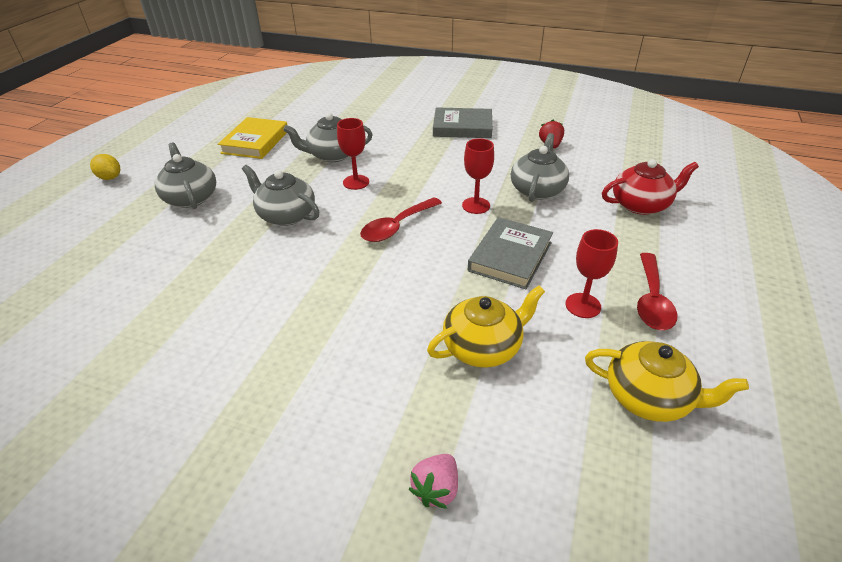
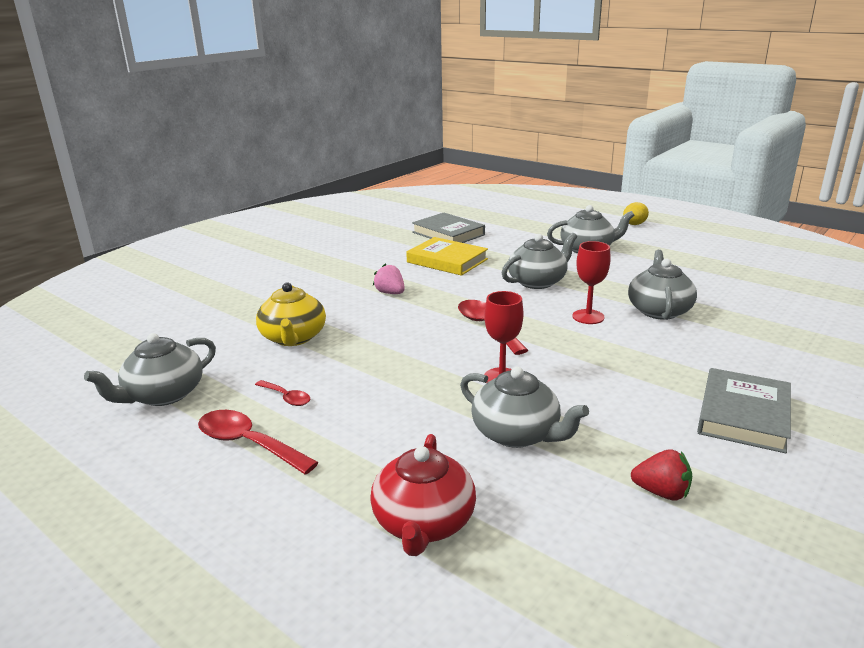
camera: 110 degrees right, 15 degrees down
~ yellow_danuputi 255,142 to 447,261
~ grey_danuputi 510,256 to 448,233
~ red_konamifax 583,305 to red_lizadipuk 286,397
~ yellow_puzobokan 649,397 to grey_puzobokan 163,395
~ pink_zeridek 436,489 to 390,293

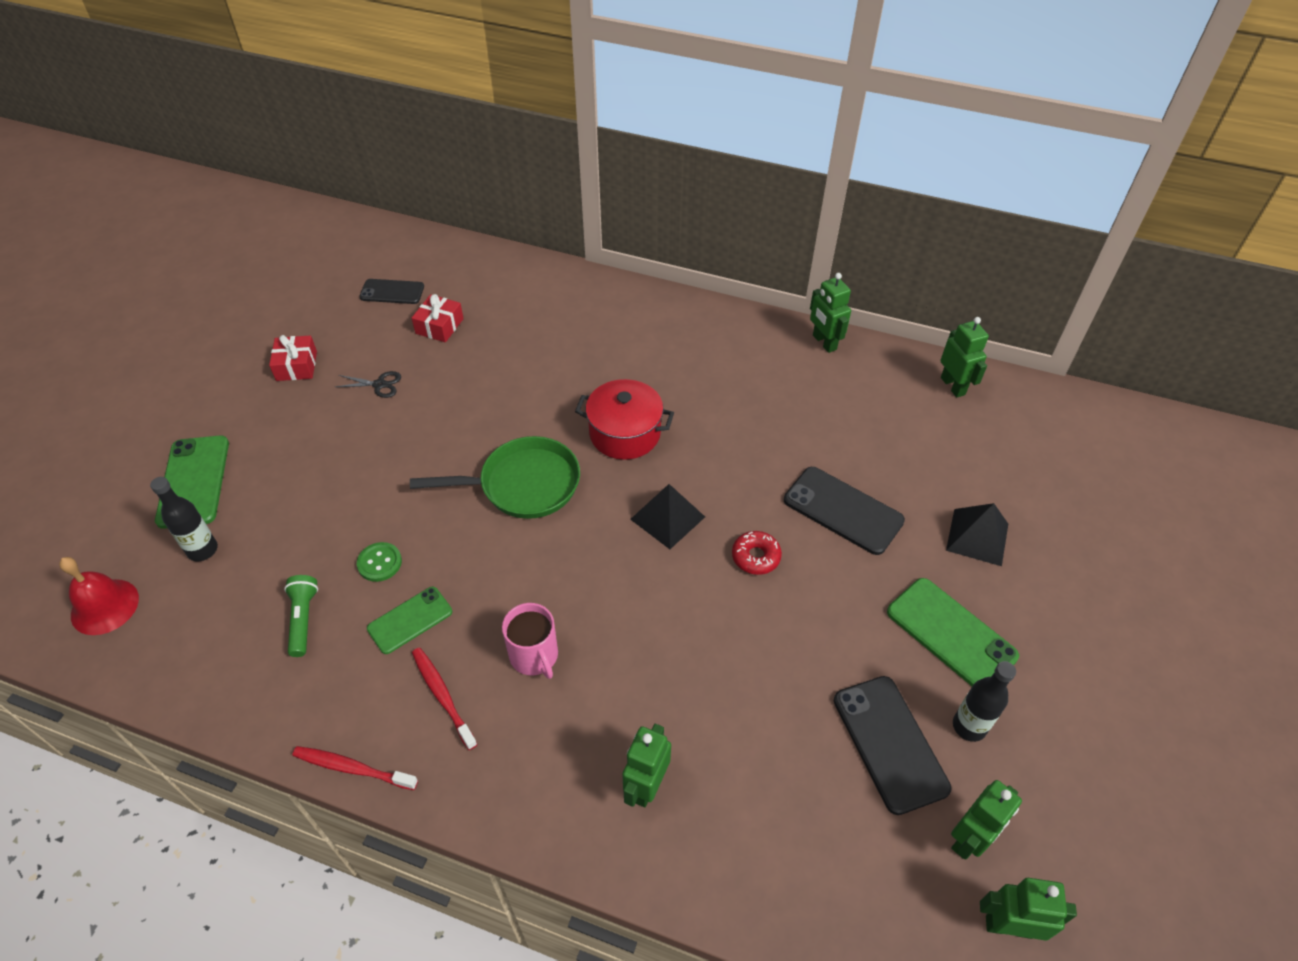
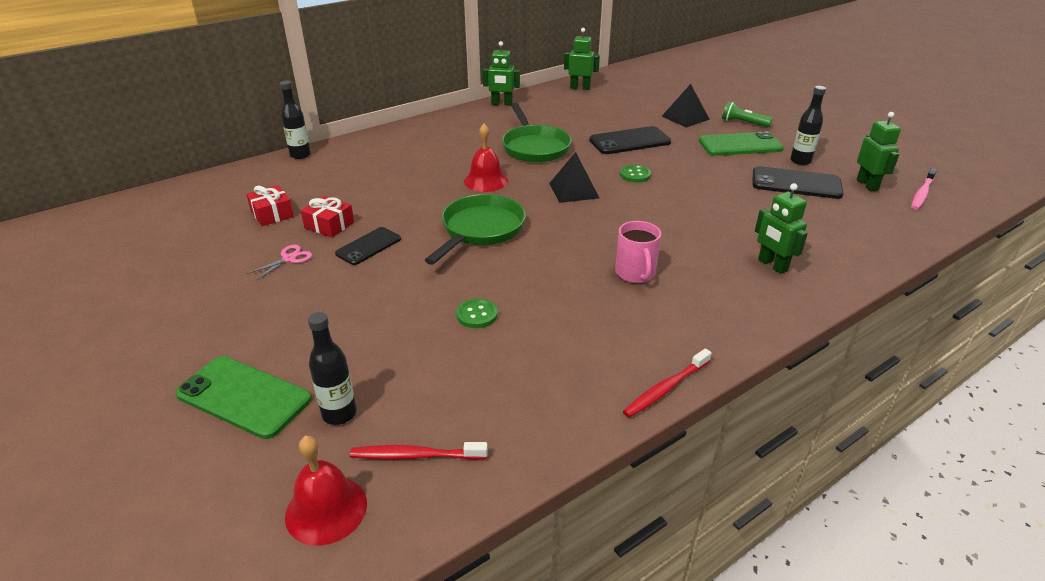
camera: 55 degrees left, 15 degrees down
~ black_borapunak 392,292 to 368,246
~ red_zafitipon 296,366 to 329,225
~ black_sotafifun 379,385 to pink_sotafifun 289,259
~ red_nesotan 625,433 to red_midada 486,181
~ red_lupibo 755,557 to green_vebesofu 635,175
~ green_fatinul 303,619 to 743,123
- green_borapunak 410,620
~ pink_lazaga 534,655 = 635,273 75 degrees clockwise
~ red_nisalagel 443,696 to 416,455
~ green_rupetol 1008,926 to pink_nisalagel 922,193
+ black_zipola 300,155
+ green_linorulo 534,147

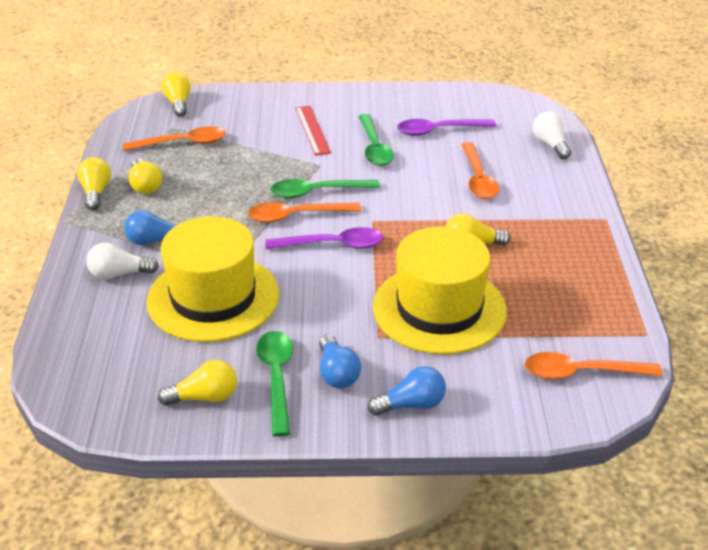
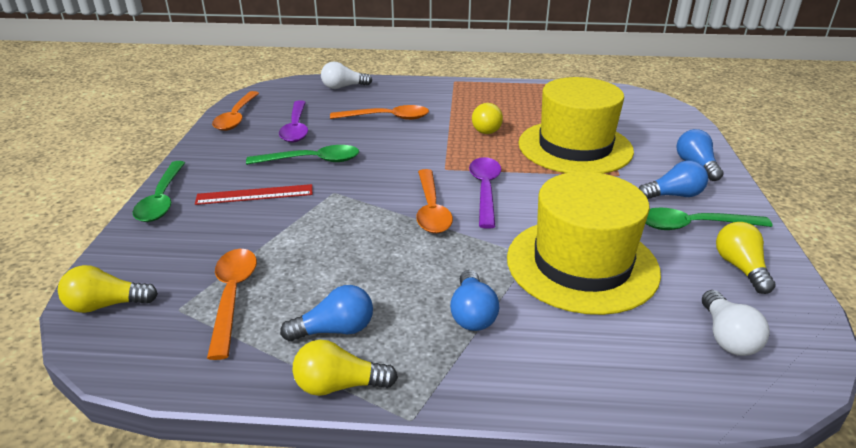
camera: 85 degrees left, 5 degrees down
~ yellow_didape 145,185 to blue_didape 335,330
~ green_lizadipuk 317,192 to 162,199
~ white_didape 119,274 to 727,337
~ orange_lizadipuk 581,373 to 236,117

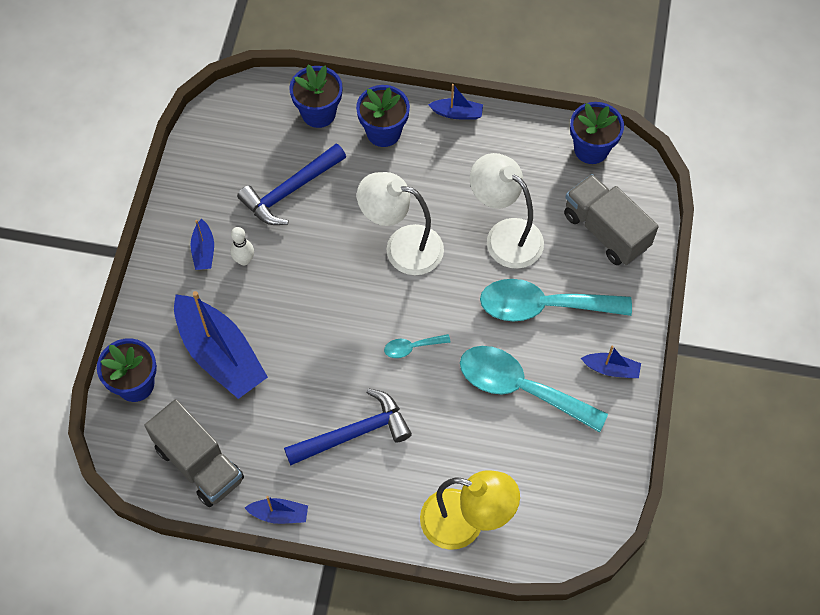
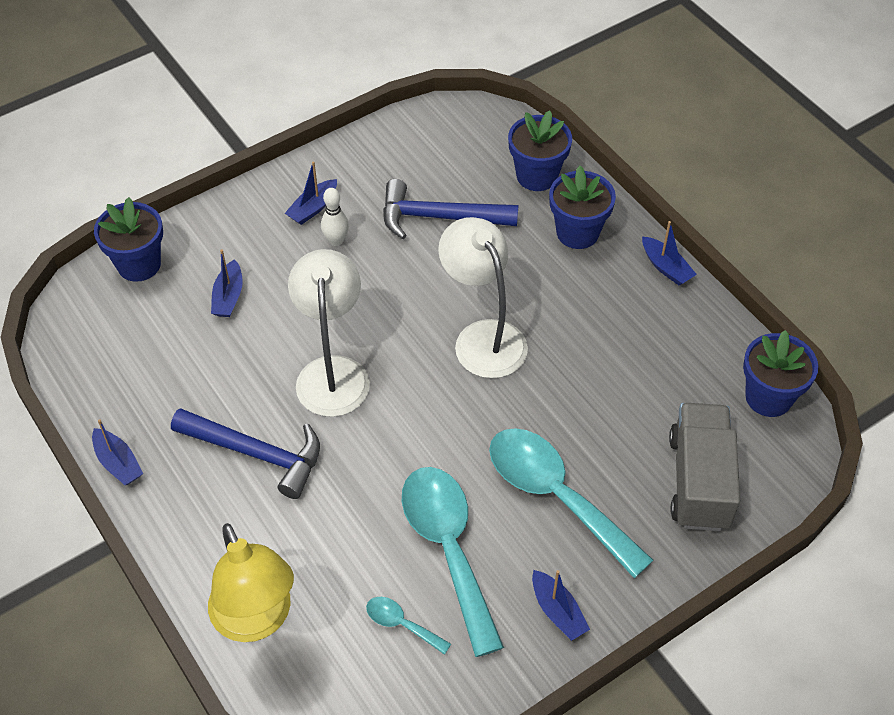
camera: 45 degrees right, 10 degrees down
~ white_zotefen 505,235 to 333,372
~ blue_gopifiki 220,354 = 228,297 x0.46
~ turquoise_lizadipuk 411,347 to 401,624
- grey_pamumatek 199,464

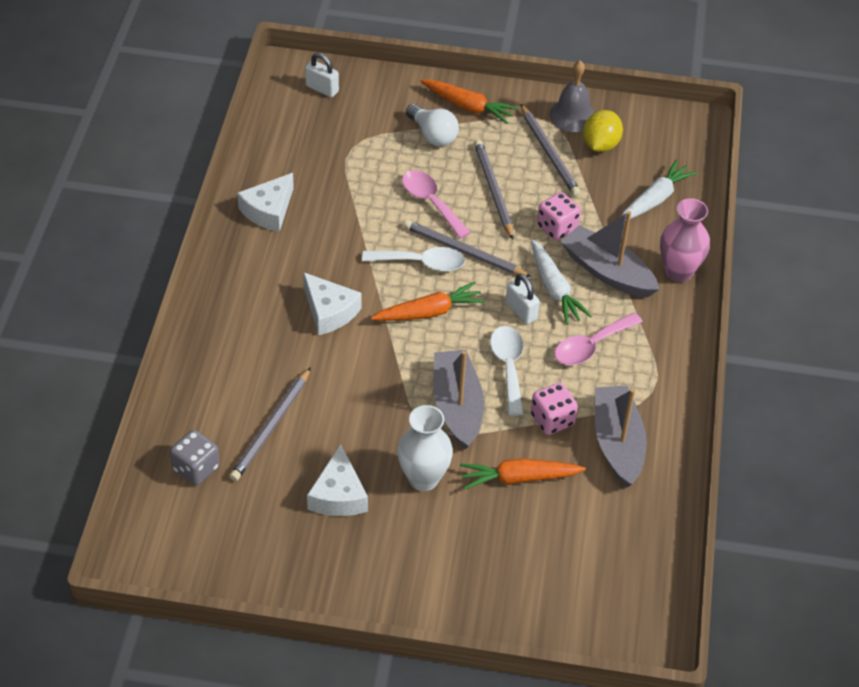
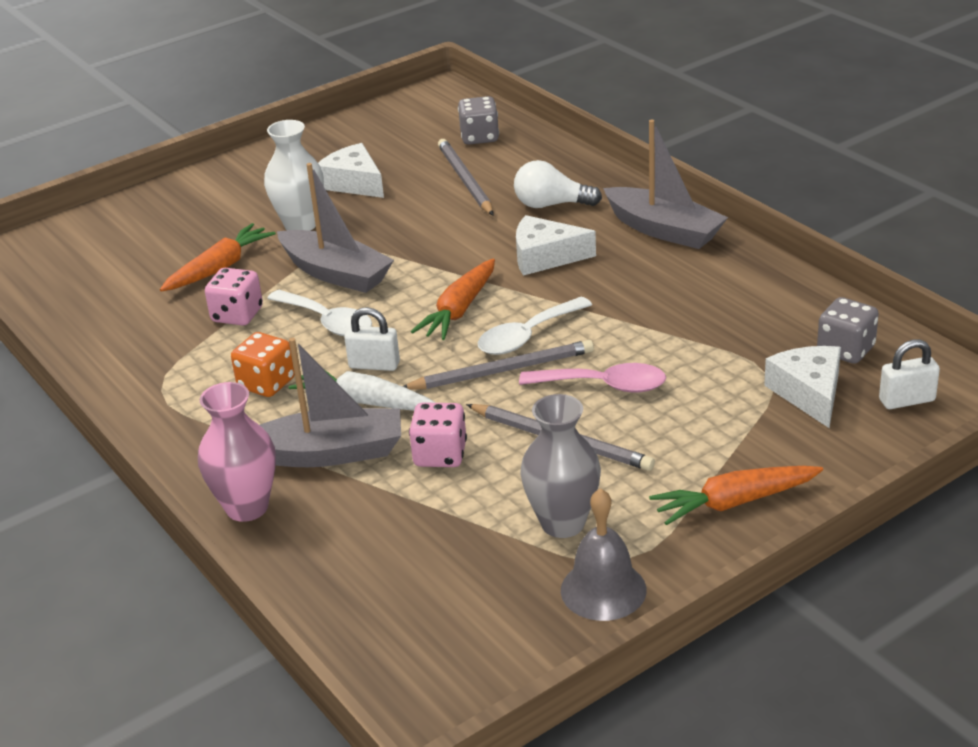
camera: 140 degrees right, 15 degrees down
~ white_didape 433,135 to 551,205
~ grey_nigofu 549,153 to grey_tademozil 563,523
- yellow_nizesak 600,145
- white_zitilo 655,199
~ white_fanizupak 269,211 to 809,393
~ pink_lizadipuk 591,346 to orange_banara 266,383
~ grey_gopifiki 617,443 to 664,230
+ grey_banara 845,350

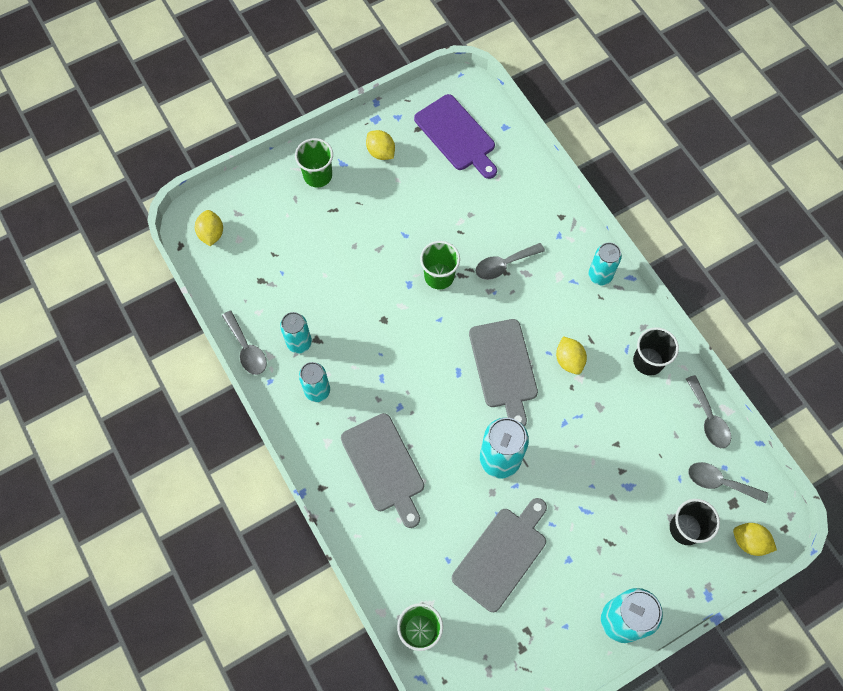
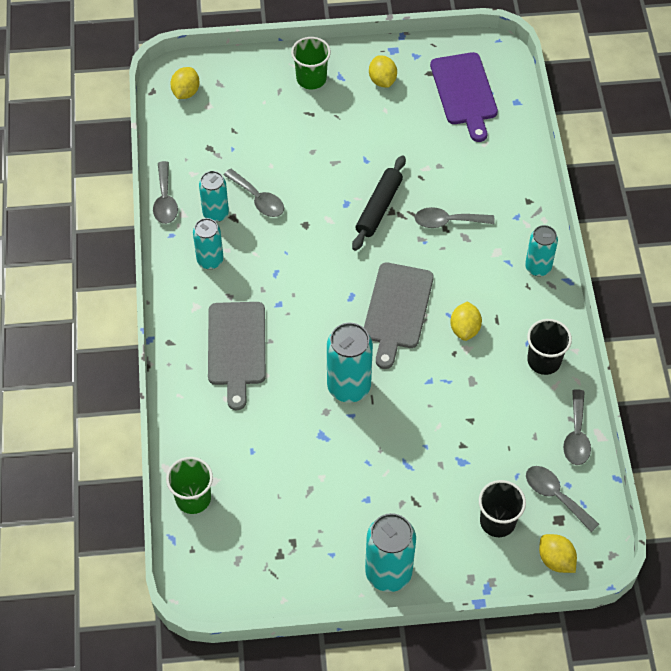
camera: 25 degrees right, 10 degrees down
~ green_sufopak 439,276 to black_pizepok 379,207
- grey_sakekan 502,555
+ grey_lizadipuk 258,199

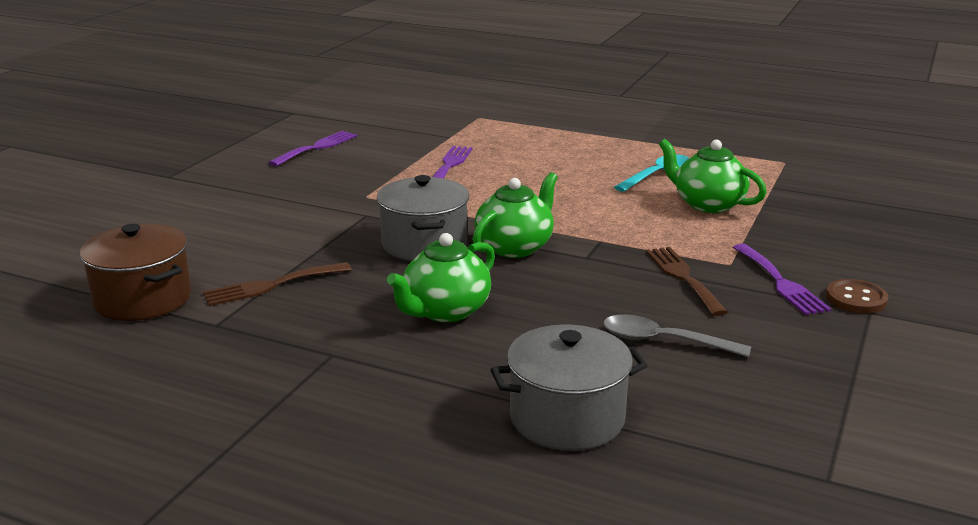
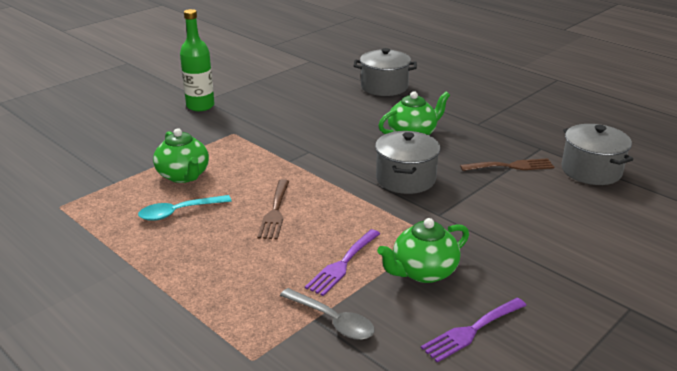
camera: 160 degrees left, 5 degrees up
~ green_puzobokan 515,247 to 423,272
~ brown_nesotan 143,299 to grey_nesotan 591,171
- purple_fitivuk 781,282
~ brown_fitivuk 683,277 to 275,212
~ brown_vebesofu 856,299 to green_zipola 200,106
~ grey_lizadipuk 664,341 to 332,320

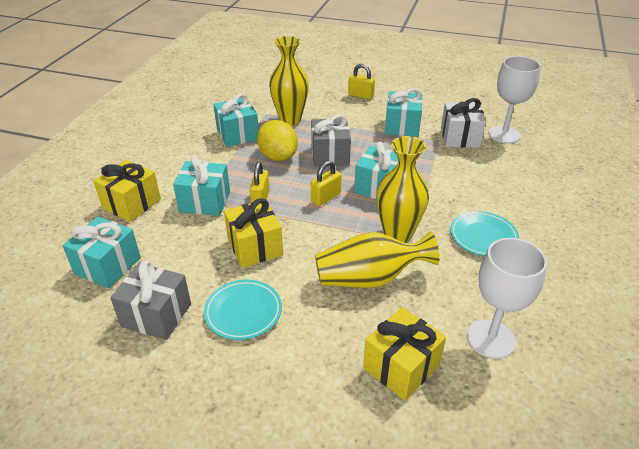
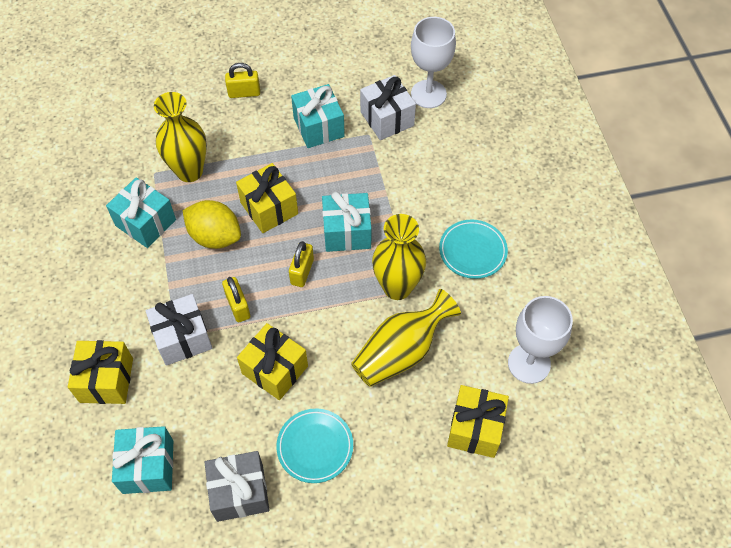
camera: 30 degrees left, 20 degrees up
~ grey_zafitipon 330,155 to yellow_zafitipon 269,208
~ turquoise_zafitipon 205,202 to white_zafitipon 183,338

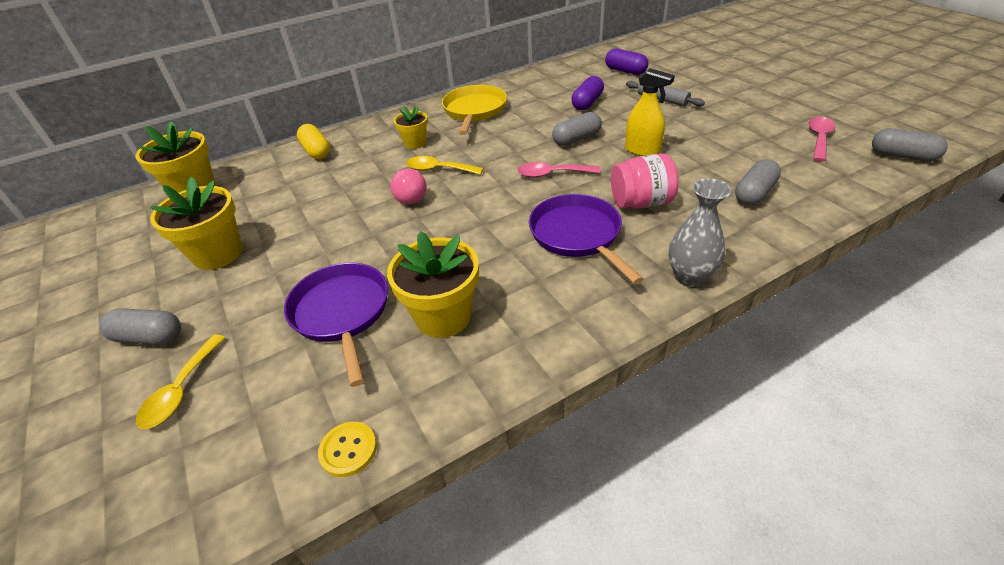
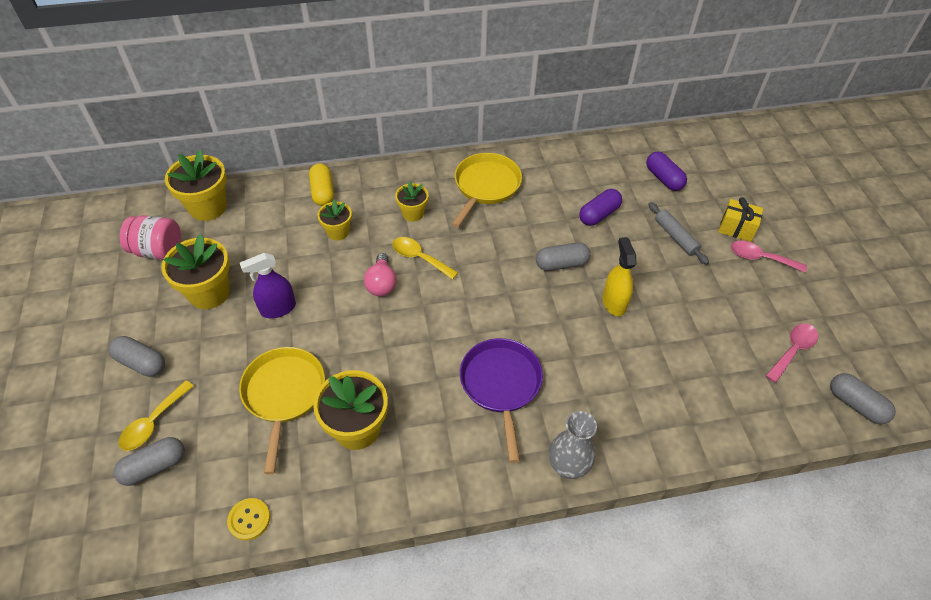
camera: 15 degrees right, 10 degrees up
~ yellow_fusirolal 642,151 = 614,302 150 degrees counterclockwise
~ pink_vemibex 641,202 to 158,250
~ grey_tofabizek 754,193 to 154,467
~ pink_lizadipuk 551,174 to 760,258
~ purple_linorulo 342,313 to yellow_linorulo 284,394
+ yellow_zafitipon 736,228
+ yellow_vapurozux 338,232
+ purple_fusirolal 278,309

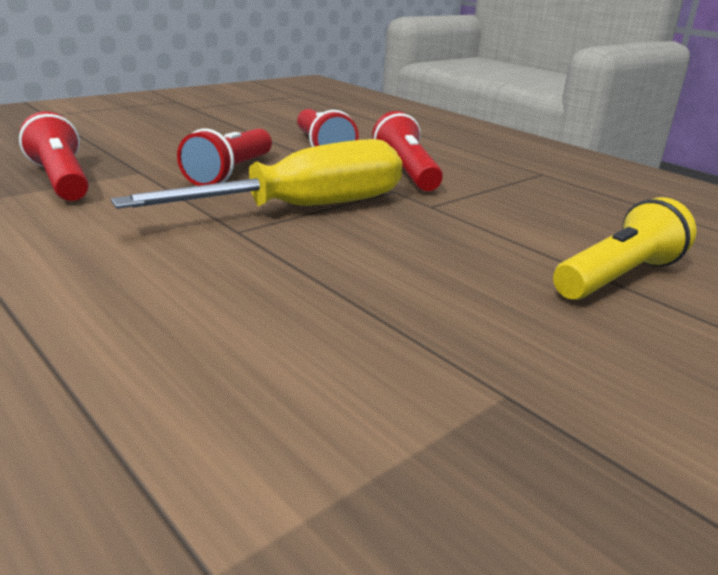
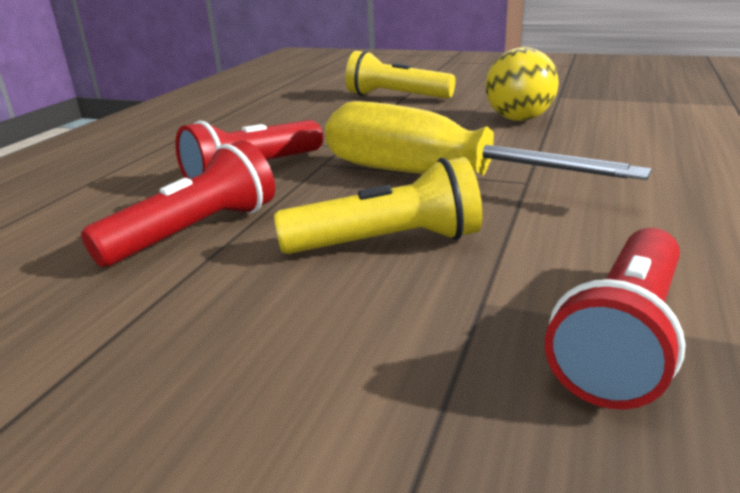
camera: 115 degrees left, 0 degrees up
~ red_fatinul 230,173 to yellow_fatinul 388,243
+ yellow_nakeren 518,119

